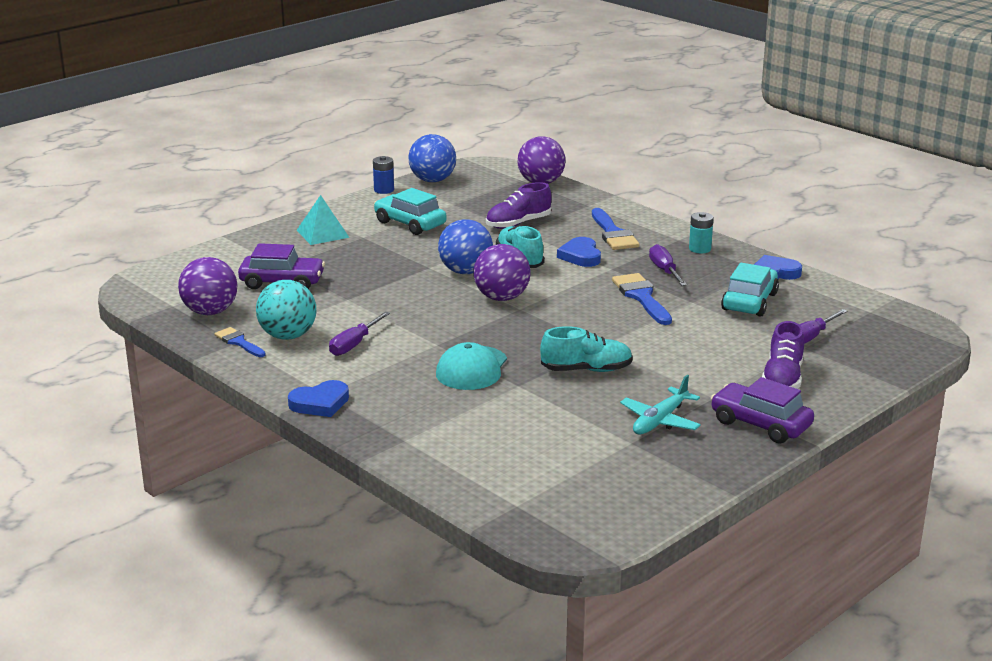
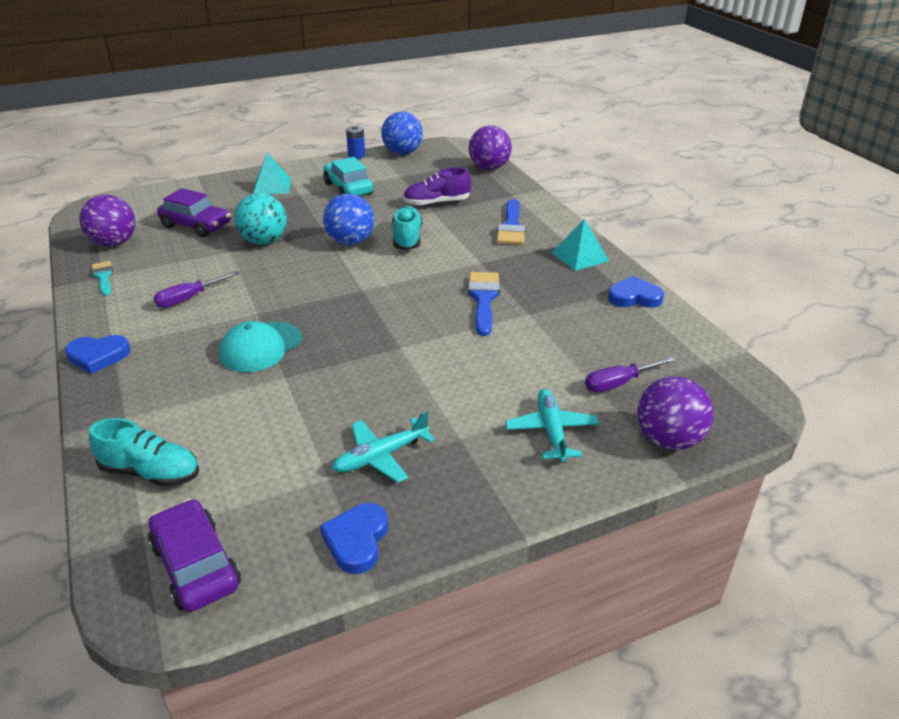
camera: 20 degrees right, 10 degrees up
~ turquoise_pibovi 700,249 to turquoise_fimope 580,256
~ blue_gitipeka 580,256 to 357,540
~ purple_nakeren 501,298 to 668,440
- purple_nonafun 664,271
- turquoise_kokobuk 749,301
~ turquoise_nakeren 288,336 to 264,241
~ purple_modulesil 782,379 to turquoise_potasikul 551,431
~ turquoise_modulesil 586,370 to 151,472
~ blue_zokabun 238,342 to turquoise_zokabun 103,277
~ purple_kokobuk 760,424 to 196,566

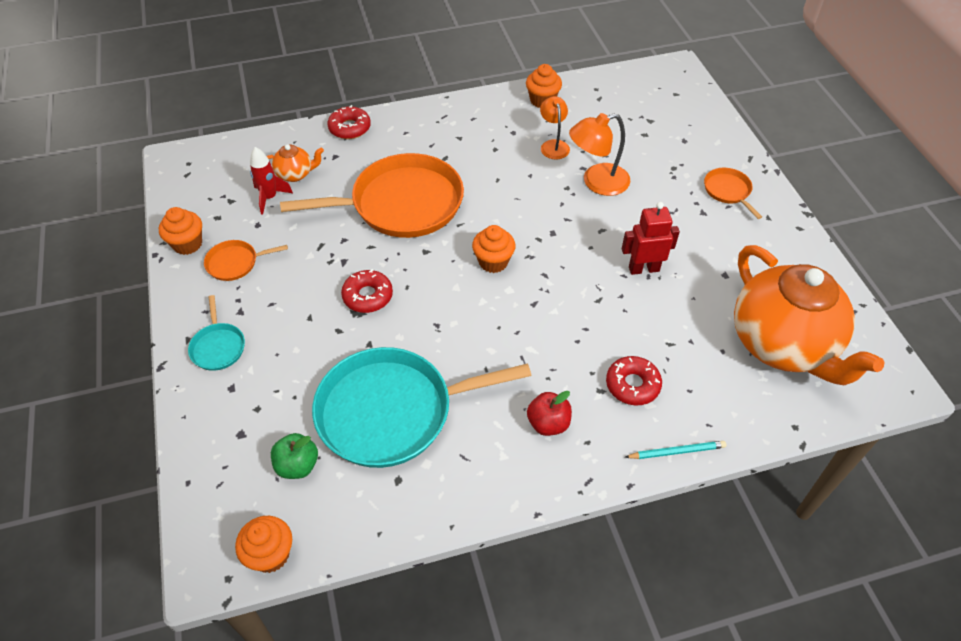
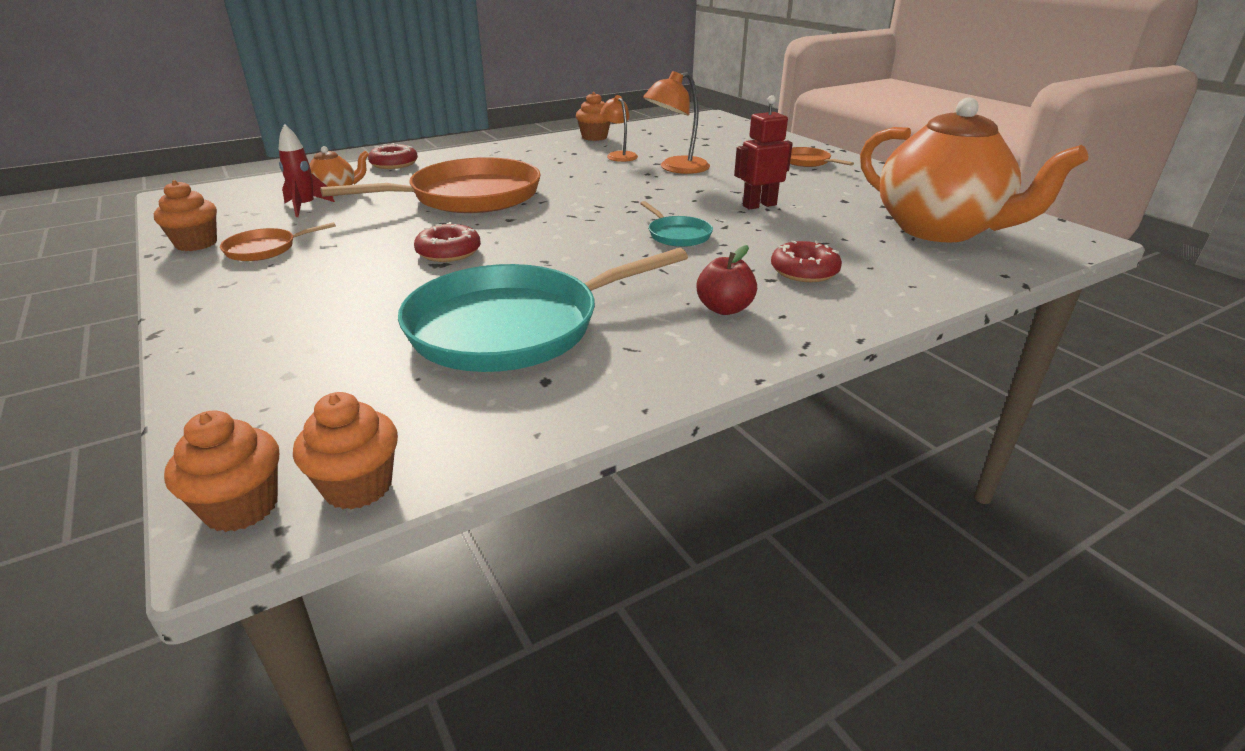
camera: 15 degrees left, 20 degrees down
~ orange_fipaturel 493,262 to 241,507
~ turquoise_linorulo 218,347 to 677,235
- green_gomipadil 297,465
- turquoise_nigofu 676,451

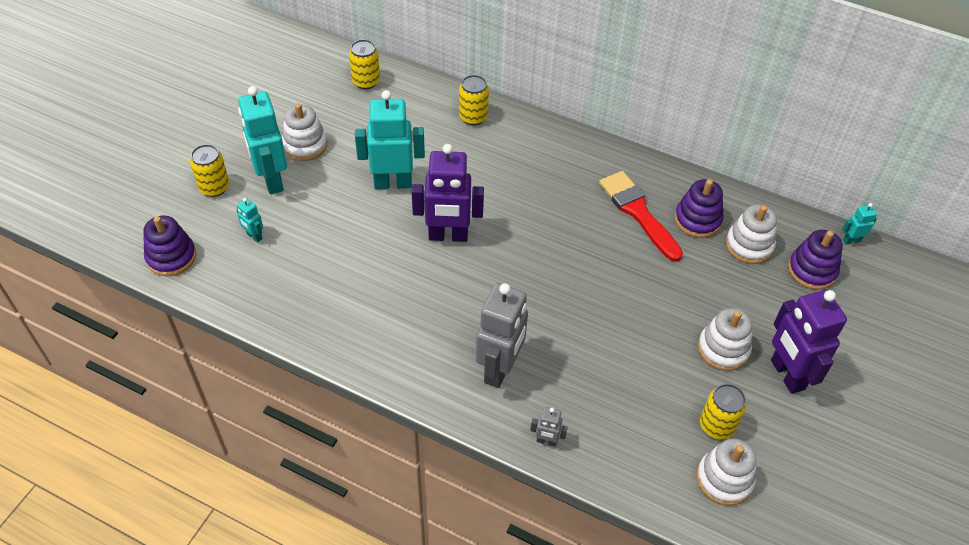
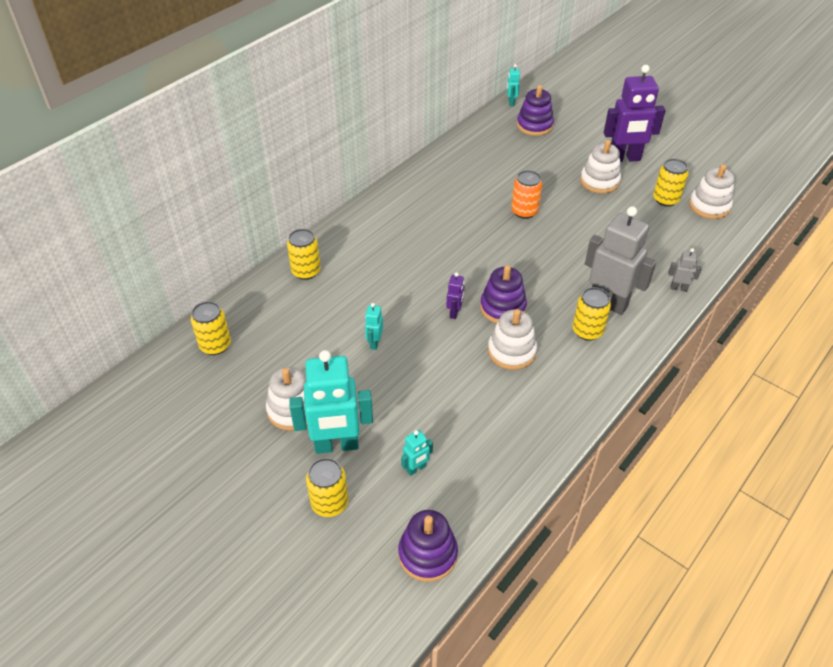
camera: 75 degrees left, 5 degrees down
~ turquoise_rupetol 393,183 = 374,343 x0.45
~ purple_rupetol 448,236 = 454,313 x0.45
- red_zokabun 638,212
~ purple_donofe 697,220 to 502,308
~ white_donofe 749,245 to 511,351
~ grey_rupetol 546,441 = 678,288 105 degrees counterclockwise
+ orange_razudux 524,211
+ yellow_razudux 587,331

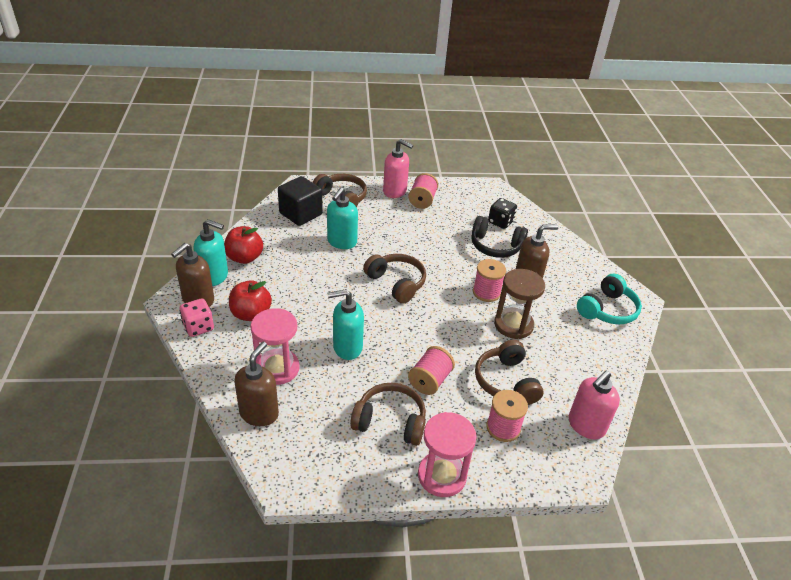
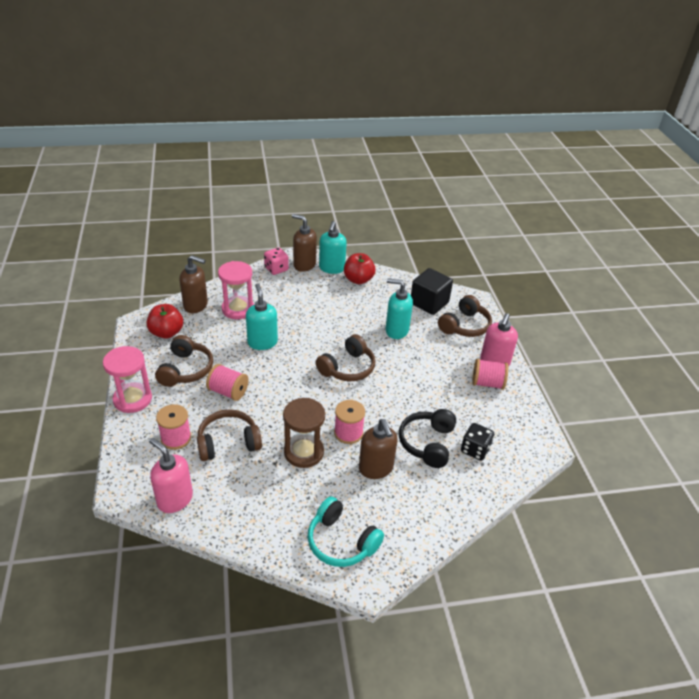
camera: 85 degrees right, 0 degrees up
~ red_gomipadil 251,314 to 166,333

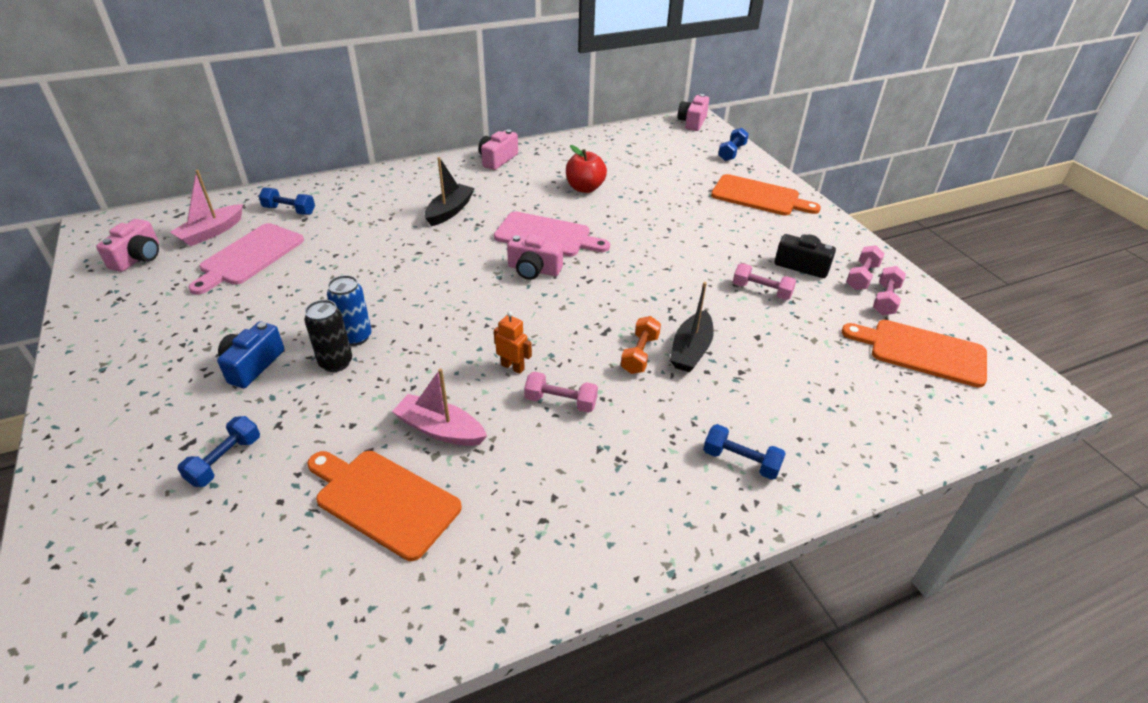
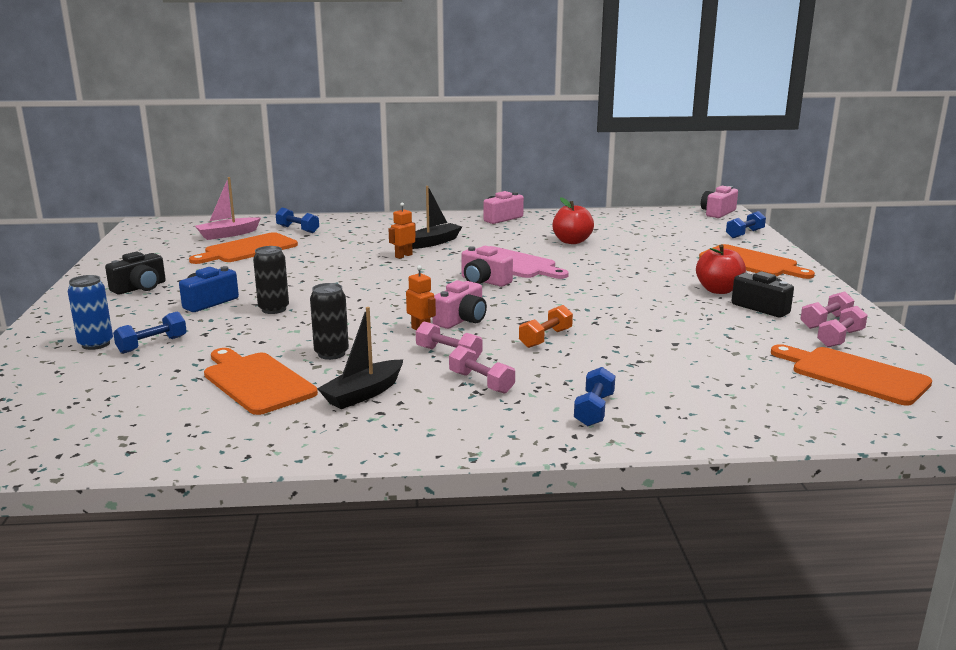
camera: 20 degrees right, 20 degrees down
~ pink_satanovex 138,257 to 461,320
~ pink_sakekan 249,256 to orange_sakekan 247,249
~ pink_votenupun 761,291 to 481,382
~ blue_razudux 356,337 to 96,344
~ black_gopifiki 691,350 to 363,394
~ pink_gopifiki 440,429 to black_razudux 331,354
~ blue_votenupun 741,461 = 594,410 60 degrees clockwise
+ orange_rupetol 403,256
+ red_gomipadil 718,290
+ black_satanovex 140,288

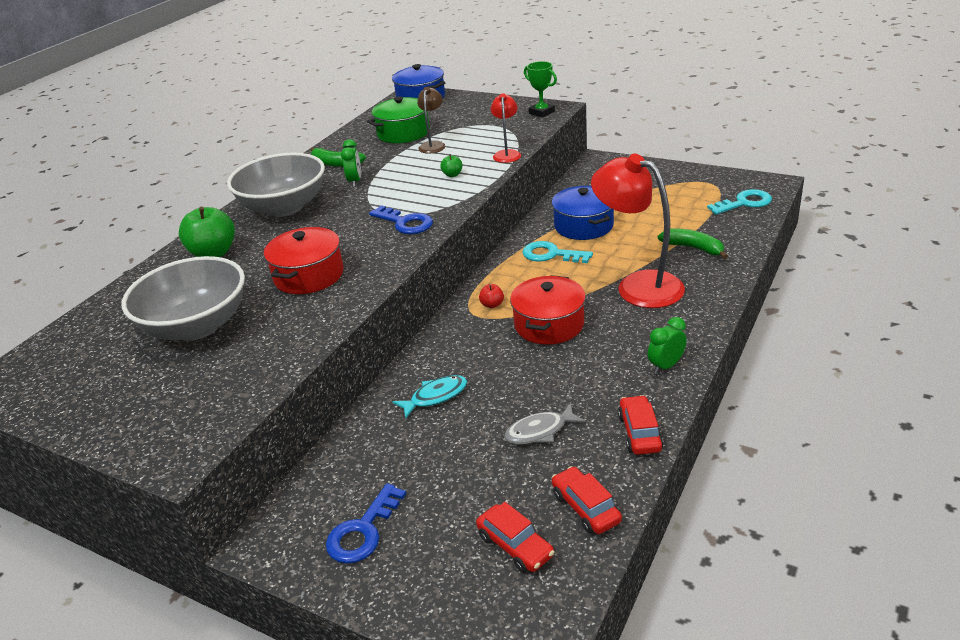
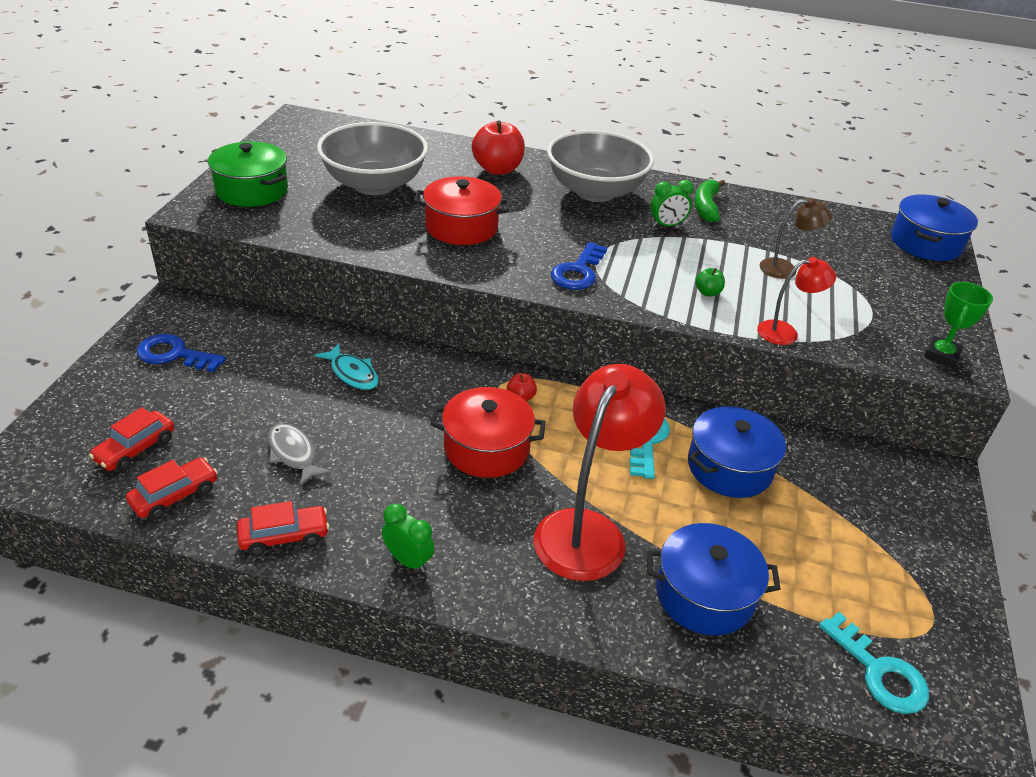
camera: 70 degrees right, 5 degrees up
~ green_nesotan 403,133 to 252,190
~ green_gomipadil 213,253 to red_gomipadil 497,169
~ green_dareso 693,248 to blue_nesotan 704,595

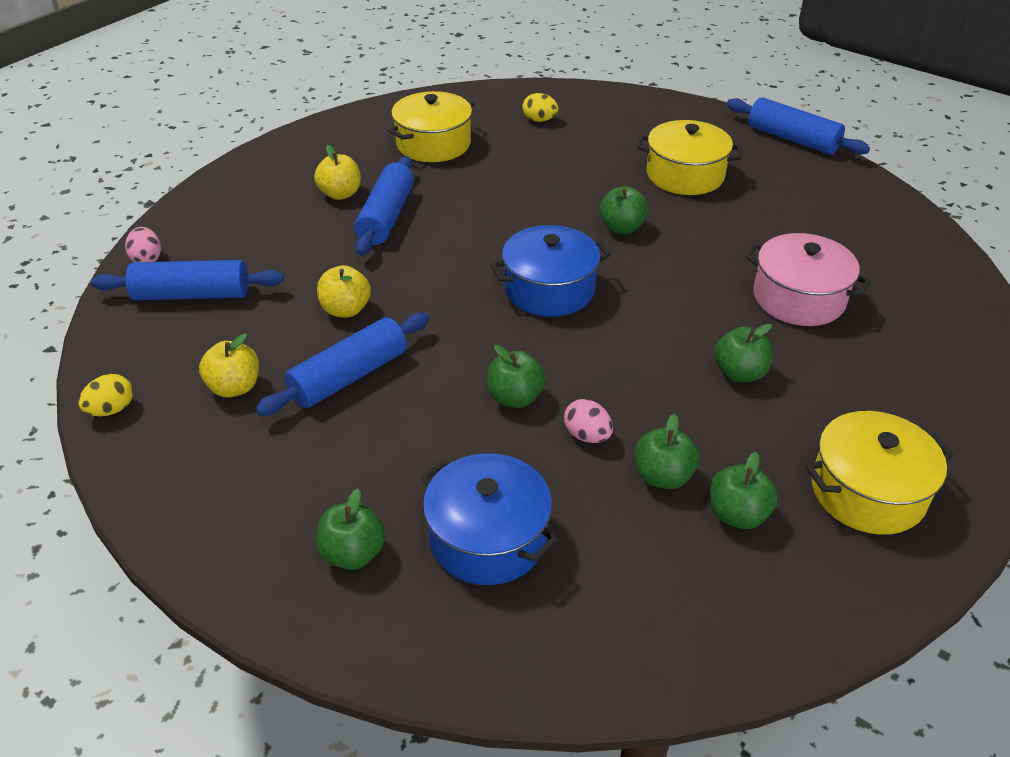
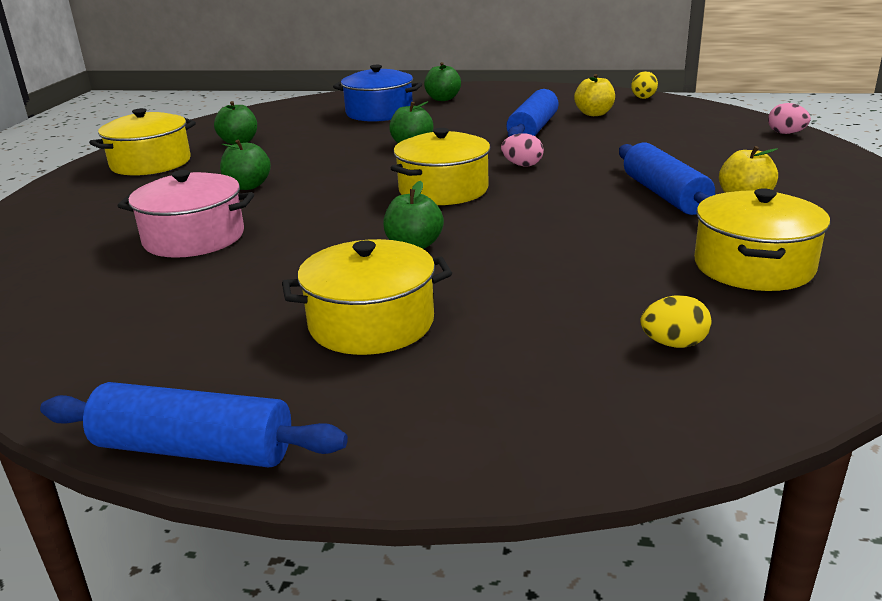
camera: 155 degrees right, 15 degrees down
~ blue_nesotan 549,289 to yellow_nesotan 443,190
- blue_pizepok 192,295
- yellow_gomipadil 346,310
~ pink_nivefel 587,436 to 522,165
- green_gomipadil 663,476

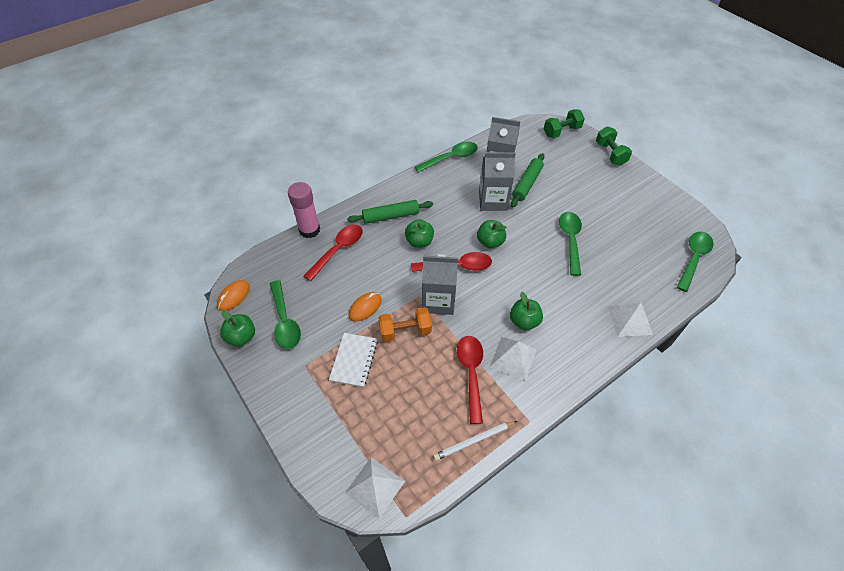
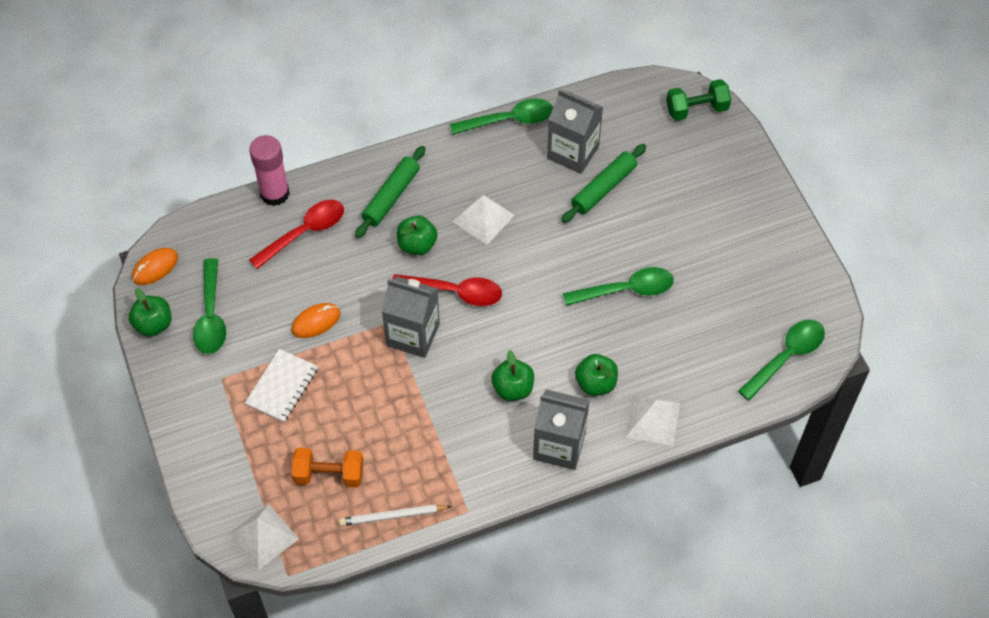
camera: 15 degrees right, 5 degrees up
- green_votenupun 610,154
~ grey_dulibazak 493,201 to 559,445
~ green_pizepok 390,216 = 391,196 60 degrees counterclockwise
~ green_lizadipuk 570,240 = 626,290 60 degrees clockwise
~ green_gomipadil 490,242 to 595,383
~ orange_votenupun 405,331 to 329,475
- red_lizadipuk 471,373
~ white_fimope 513,358 to 483,218

